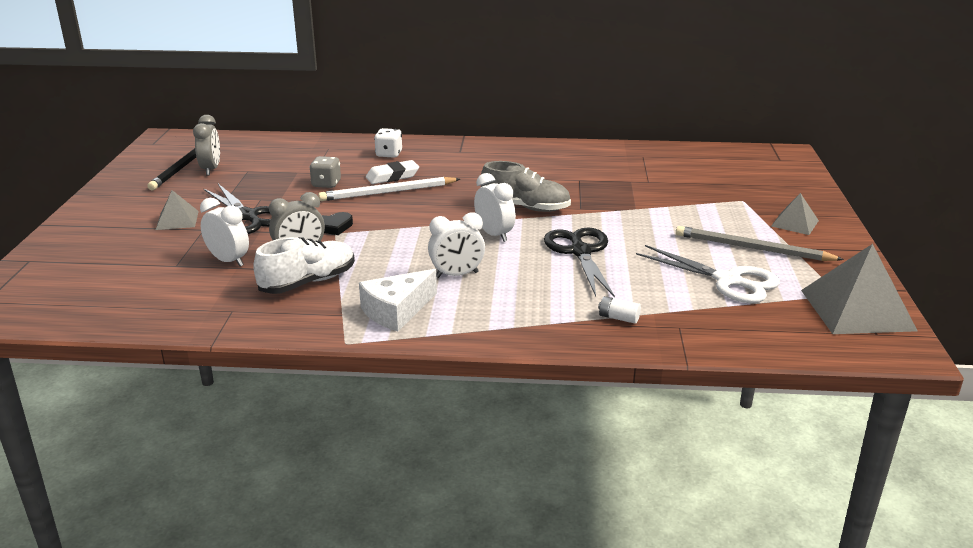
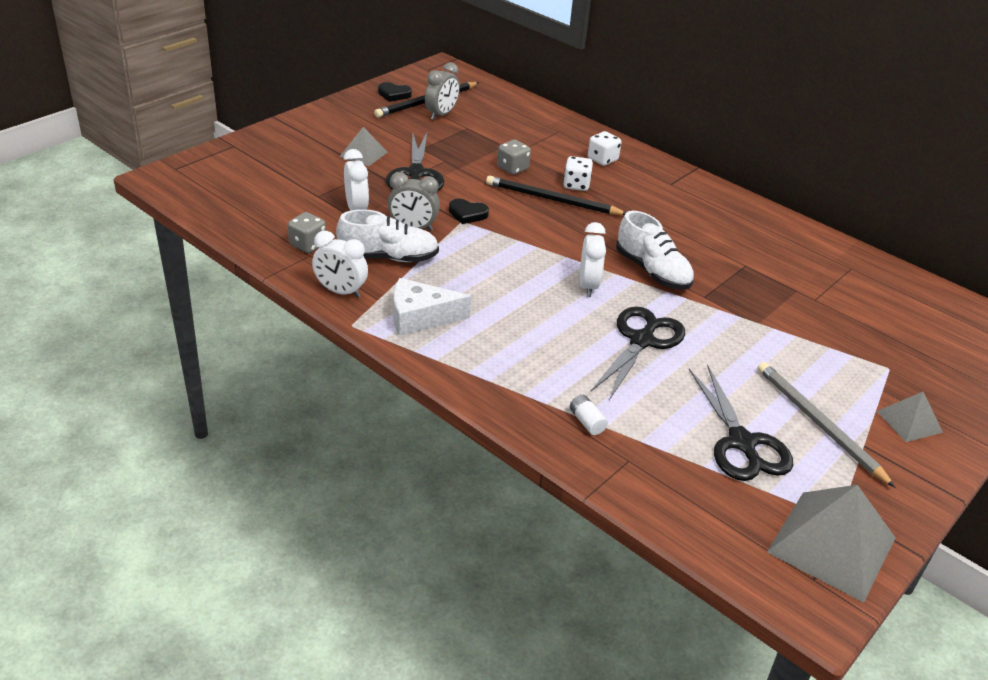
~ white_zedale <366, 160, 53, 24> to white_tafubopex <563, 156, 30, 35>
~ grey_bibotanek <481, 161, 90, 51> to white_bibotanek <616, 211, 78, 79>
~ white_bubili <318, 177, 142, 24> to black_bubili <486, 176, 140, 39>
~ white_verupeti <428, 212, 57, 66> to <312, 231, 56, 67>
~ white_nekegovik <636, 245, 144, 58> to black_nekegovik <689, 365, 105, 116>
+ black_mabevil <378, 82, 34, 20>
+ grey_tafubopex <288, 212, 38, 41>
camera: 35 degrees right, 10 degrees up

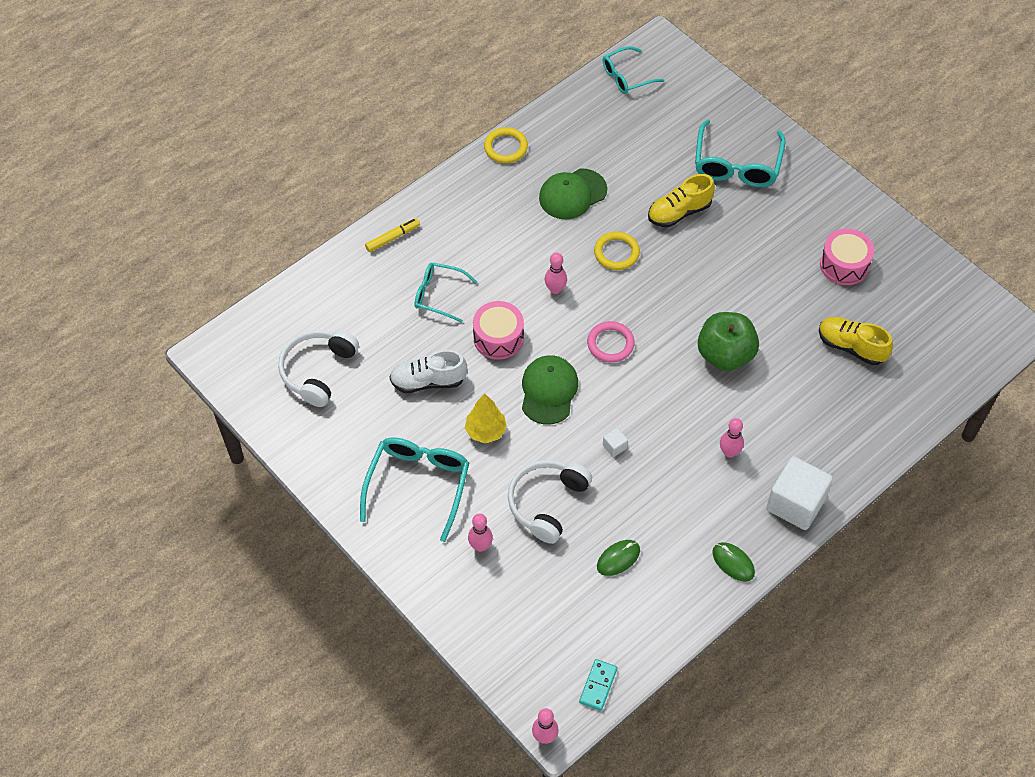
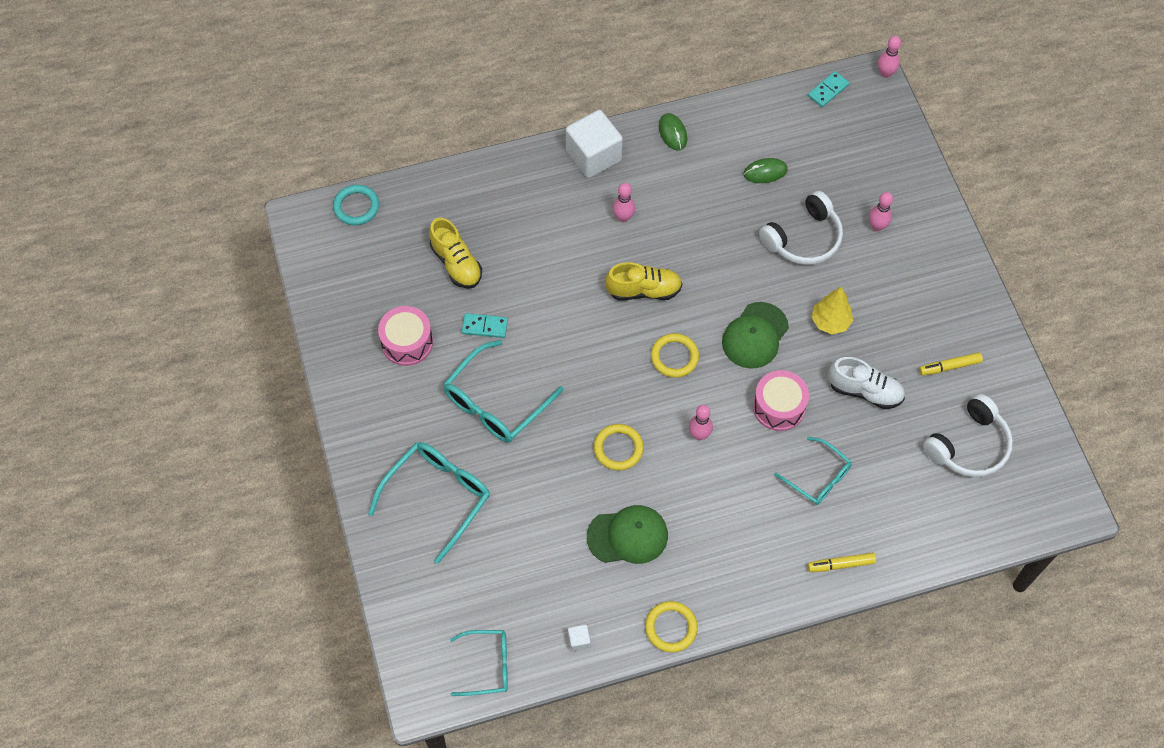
~ yellow_bibotanek <648, 174, 67, 54> to <605, 262, 77, 38>
- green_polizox <698, 312, 61, 59>
~ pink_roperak <587, 321, 48, 42> to yellow_roperak <651, 333, 48, 45>
~ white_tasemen <603, 428, 25, 29> to <568, 625, 23, 26>
~ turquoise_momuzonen <360, 437, 109, 105> to <443, 340, 120, 103>
+ turquoise_roperak <333, 185, 46, 40>
+ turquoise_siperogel <462, 313, 46, 25>
+ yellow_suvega <919, 352, 64, 24>
camera: 155 degrees left, 5 degrees up

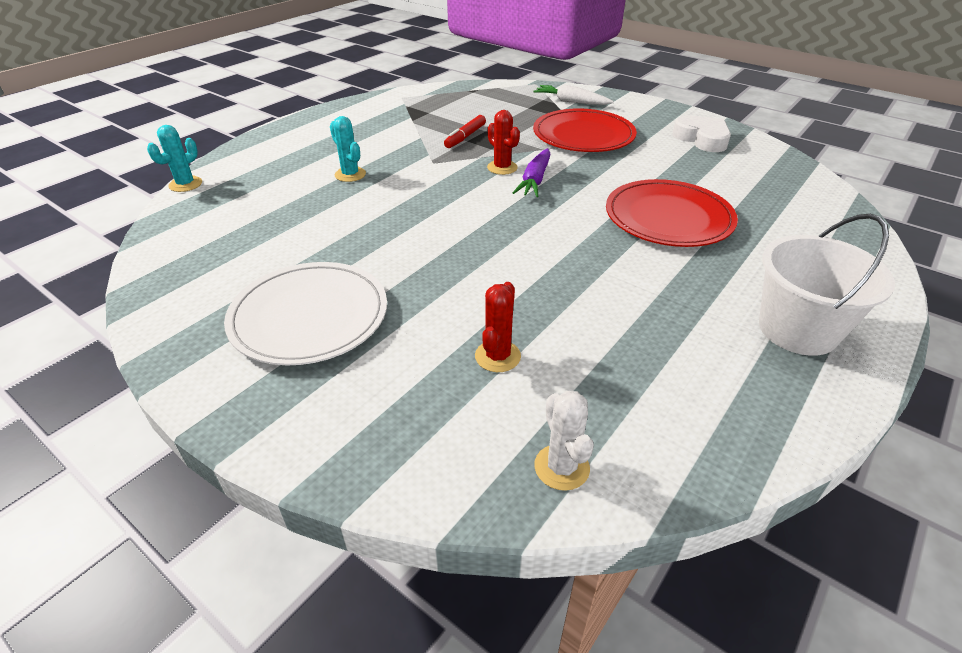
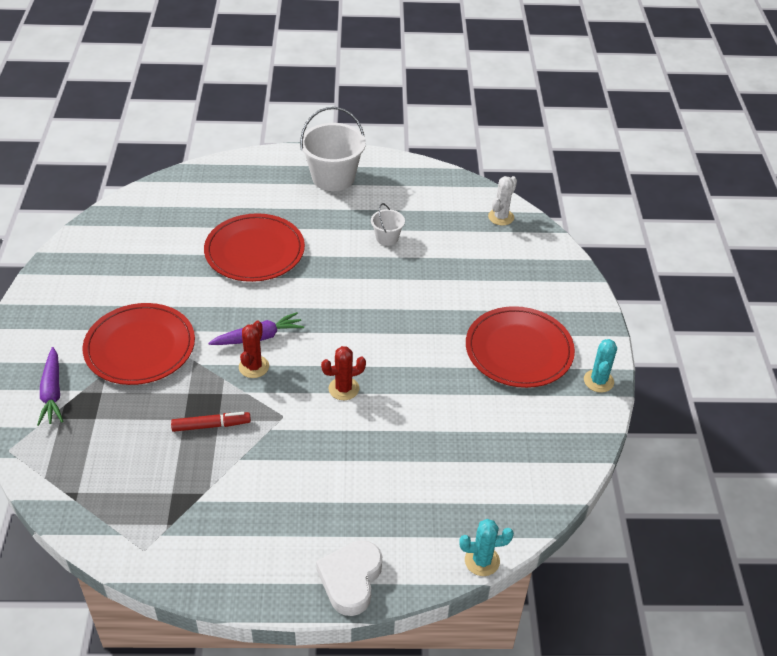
~ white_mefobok <534, 85, 80, 20> to purple_mefobok <37, 347, 26, 79>
~ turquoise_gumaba <330, 116, 36, 66> to <584, 339, 33, 54>
~ white_mabevil <672, 116, 59, 36> to <316, 540, 66, 76>
~ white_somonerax <224, 262, 163, 103> to red_somonerax <466, 306, 109, 82>
~ red_gumaba <475, 282, 46, 90> to <321, 346, 45, 54>
+ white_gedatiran <371, 203, 34, 43>
camera: 130 degrees left, 5 degrees up

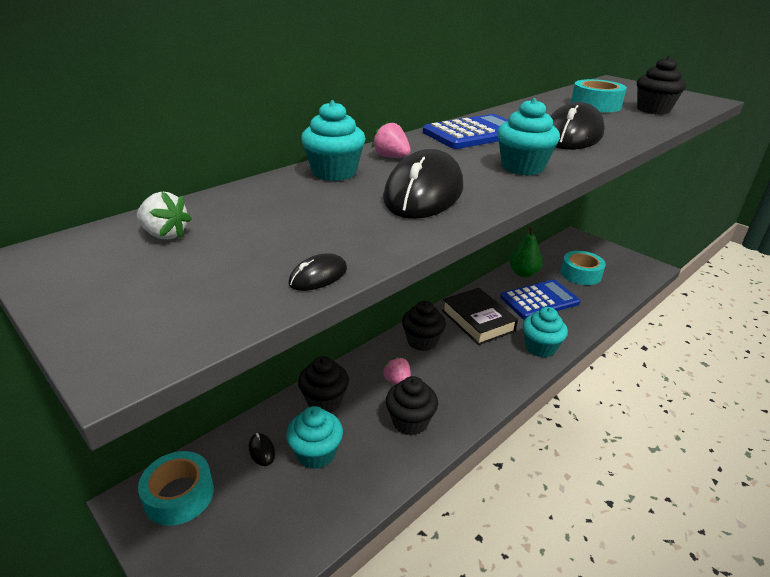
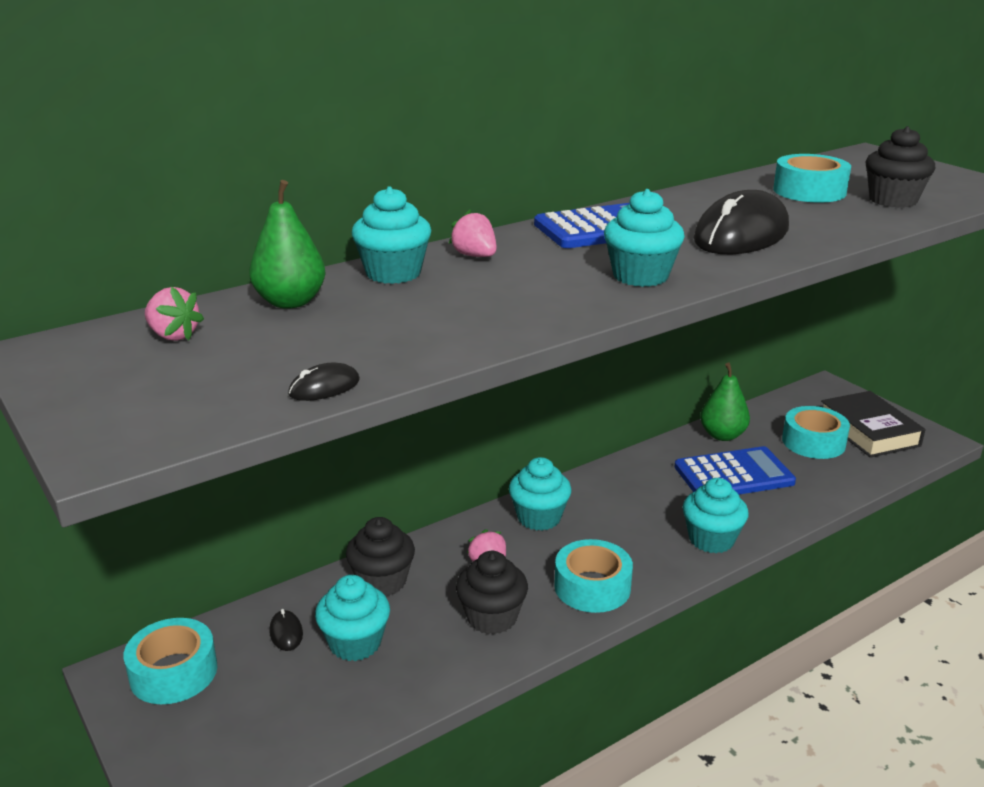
- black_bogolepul <383, 149, 80, 70>
~ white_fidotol <137, 192, 55, 48> to pink_fidotol <145, 287, 59, 54>
~ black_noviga <442, 288, 76, 57> to <821, 391, 105, 67>
~ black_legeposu <402, 301, 44, 50> to turquoise_legeposu <509, 457, 63, 74>
+ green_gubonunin <249, 180, 77, 129>
+ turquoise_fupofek <554, 539, 79, 74>
camera: 10 degrees right, 5 degrees down

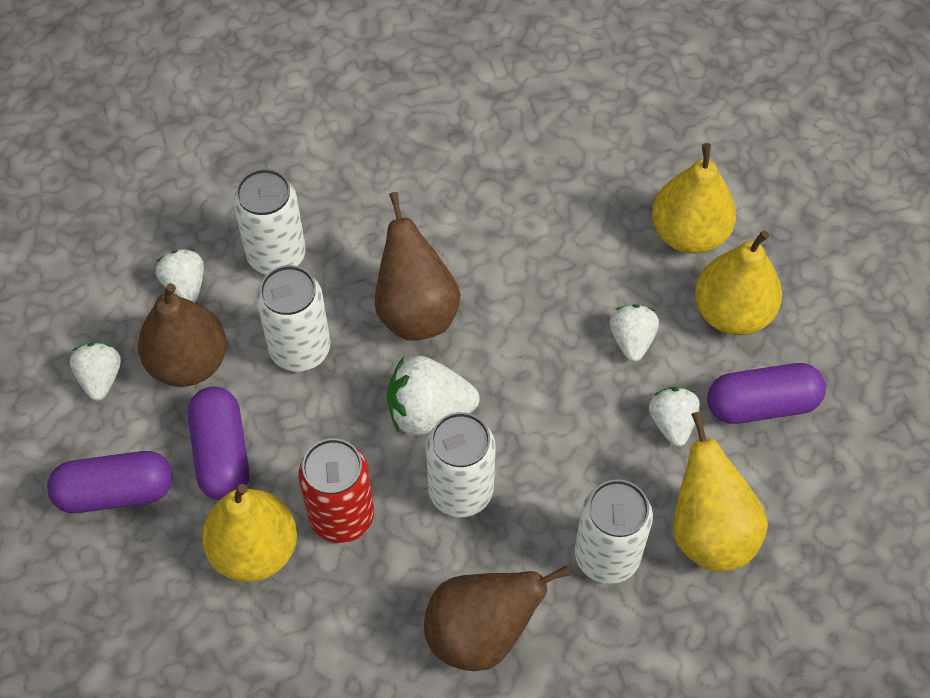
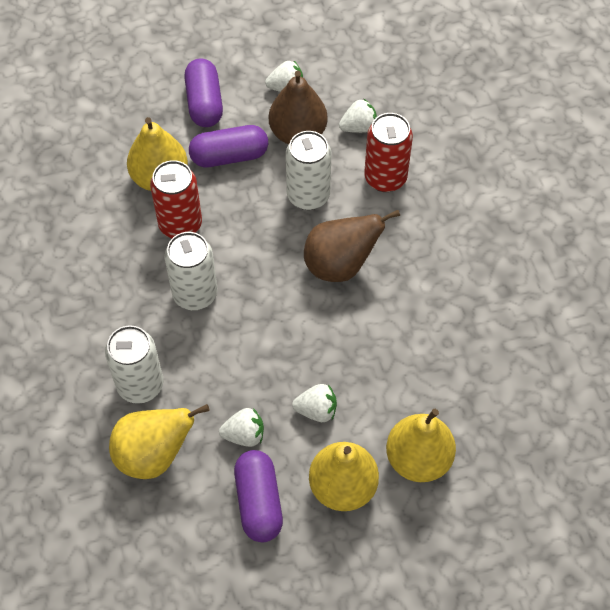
~ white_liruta <233, 169, 73, 106> to red_liruta <364, 113, 49, 79>
- white_fidotol <387, 356, 93, 79>
- brown_gubonunin <424, 566, 146, 105>
camera: 90 degrees right, 0 degrees up

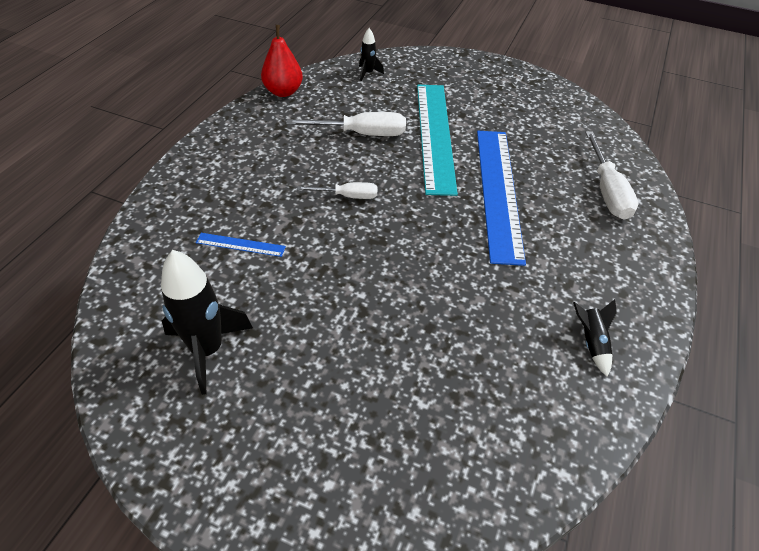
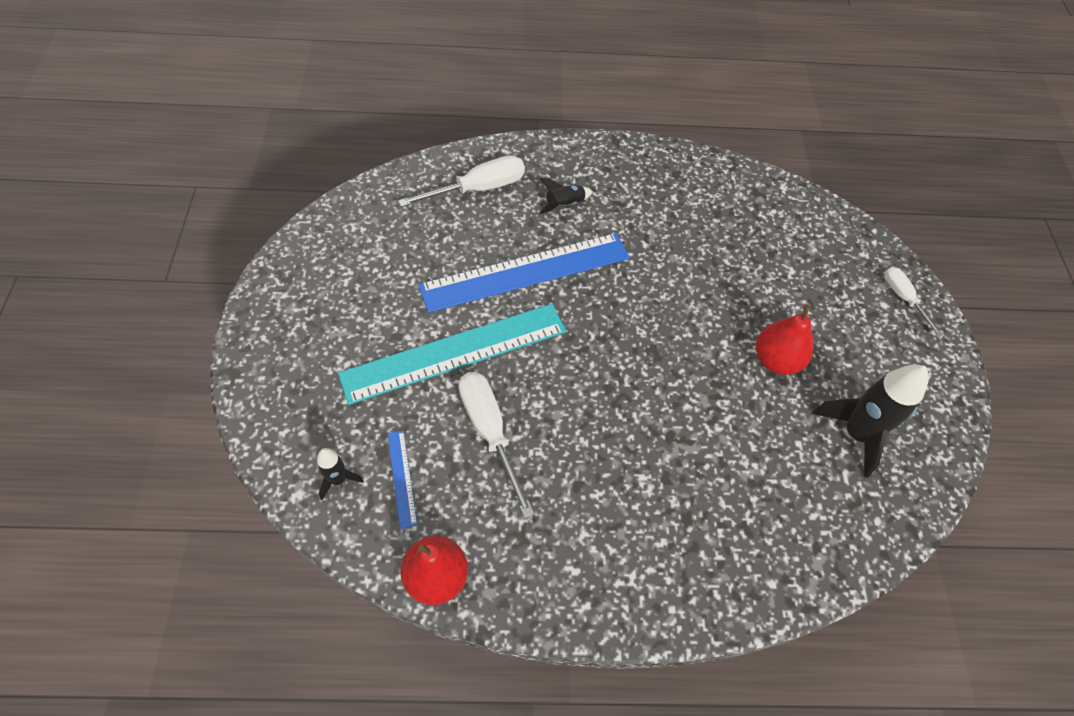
~ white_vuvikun <297, 182, 81, 17> to <884, 267, 59, 70>
~ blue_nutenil <196, 233, 90, 24> to <388, 431, 29, 98>
~ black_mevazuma <573, 299, 44, 78> to <539, 178, 54, 36>
+ red_gubonunin <756, 304, 57, 71>
camera: 115 degrees left, 10 degrees up

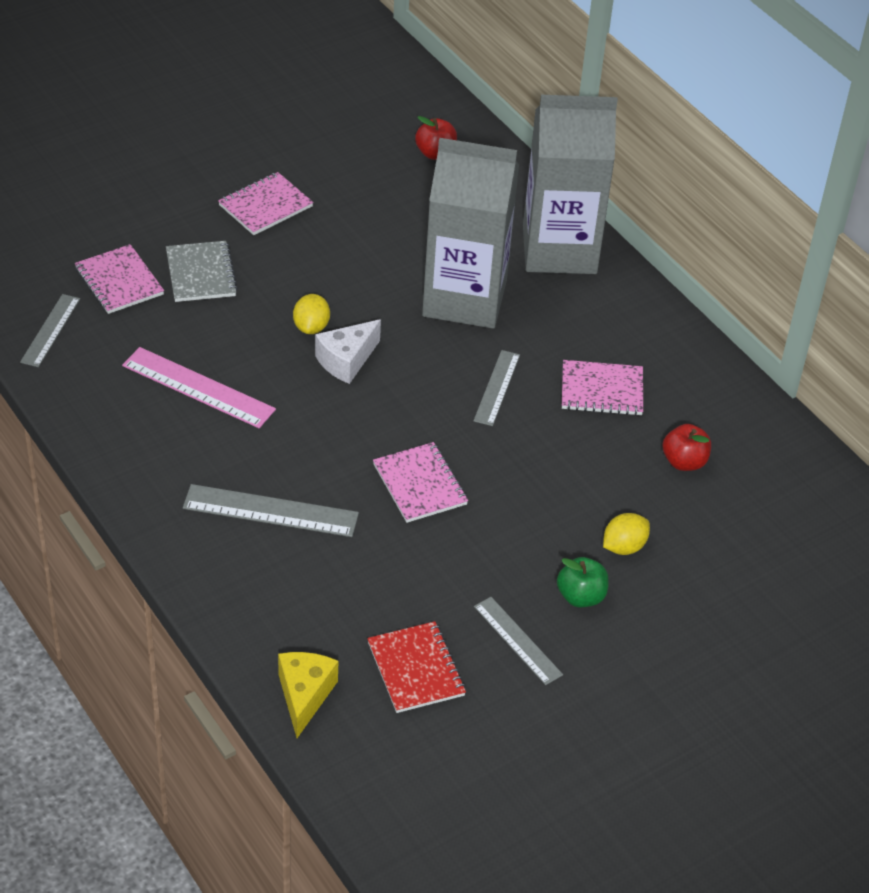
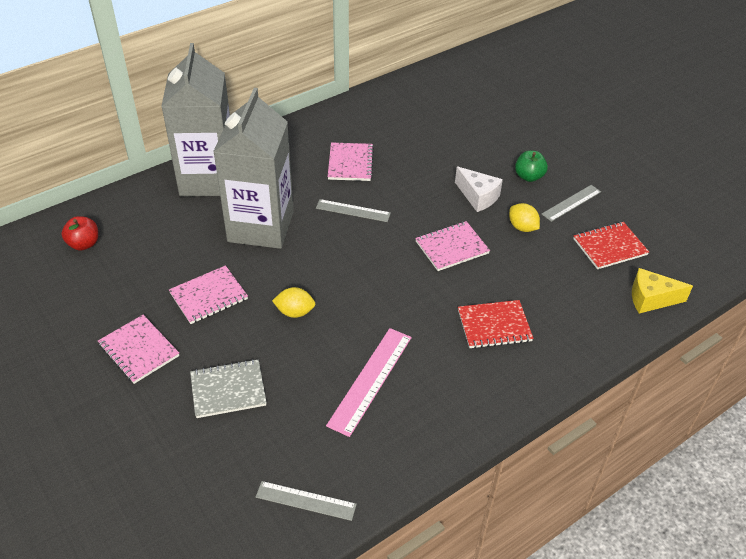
~ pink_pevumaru <75, 244, 89, 70> to <169, 265, 79, 59>
~ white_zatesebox <315, 319, 66, 65> to <455, 167, 48, 45>
- red_polizox <663, 424, 48, 47>
~ grey_nutenil <183, 484, 176, 53> to red_pevumaru <458, 300, 76, 49>
~ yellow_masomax <603, 513, 47, 42> to <509, 203, 31, 29>
camera: 90 degrees left, 0 degrees up

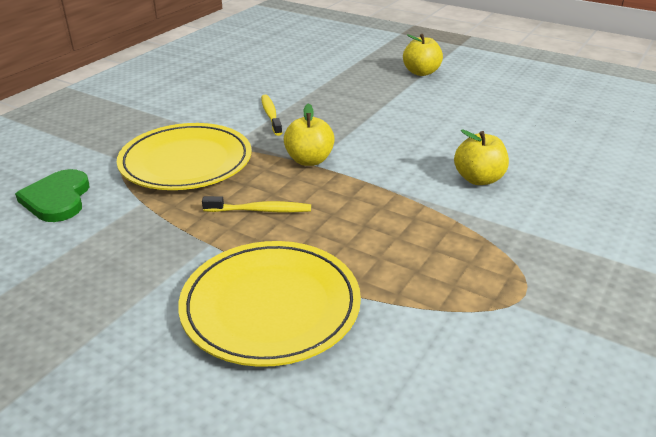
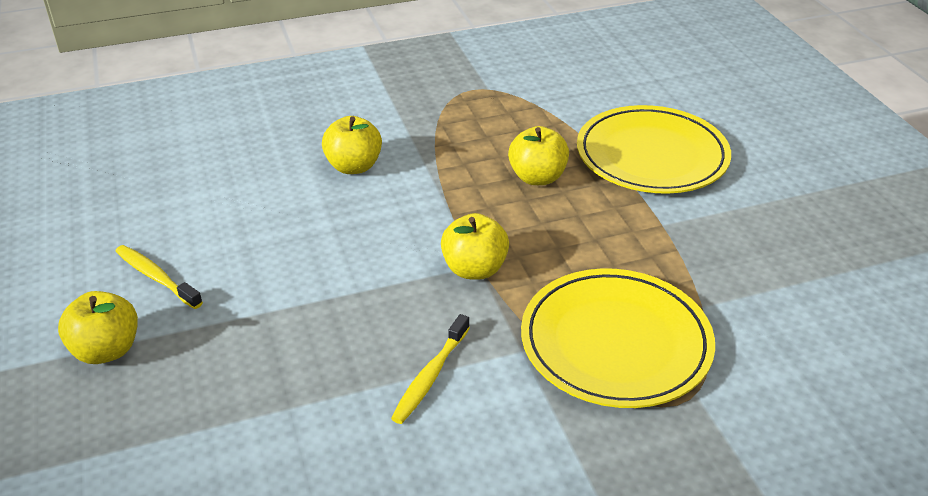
- green_mabevil <15, 169, 74, 53>
~ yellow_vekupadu <202, 196, 109, 16> to <115, 245, 88, 64>
+ yellow_polizox <508, 126, 61, 59>
camera: 140 degrees left, 5 degrees up

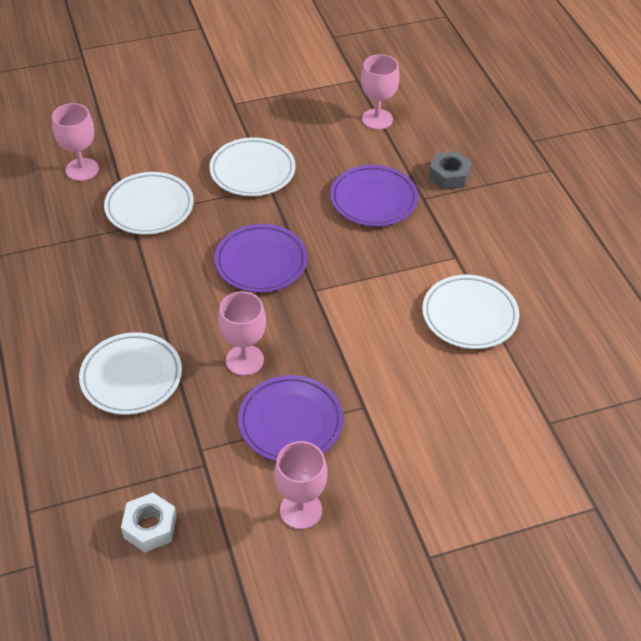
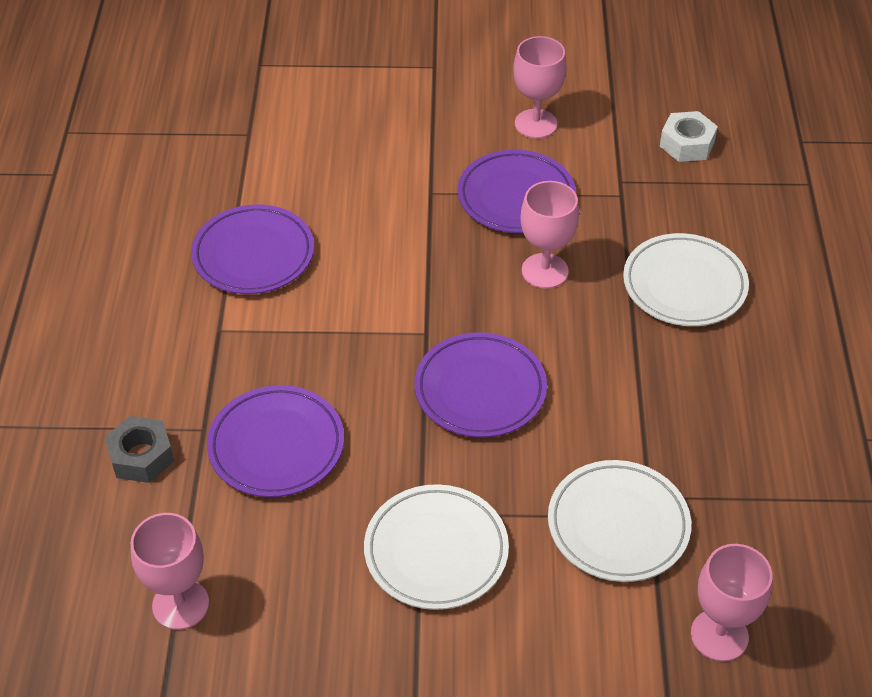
~ white_somonerax <422, 275, 97, 74> to purple_somonerax <191, 204, 123, 90>
camera: 160 degrees left, 0 degrees up

